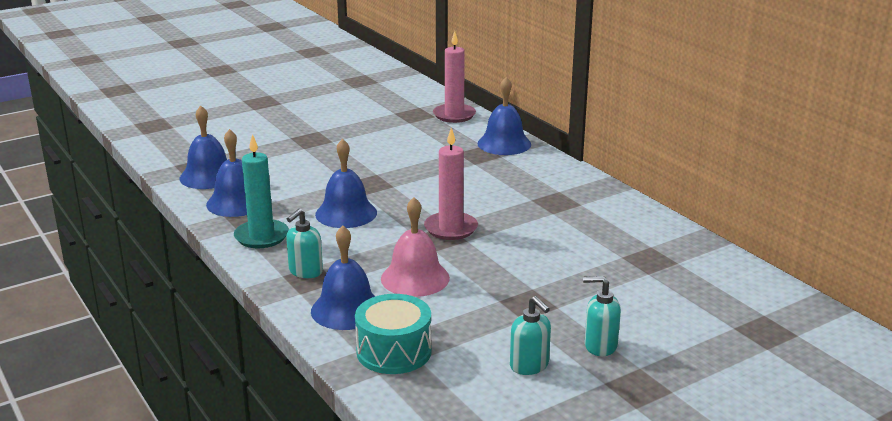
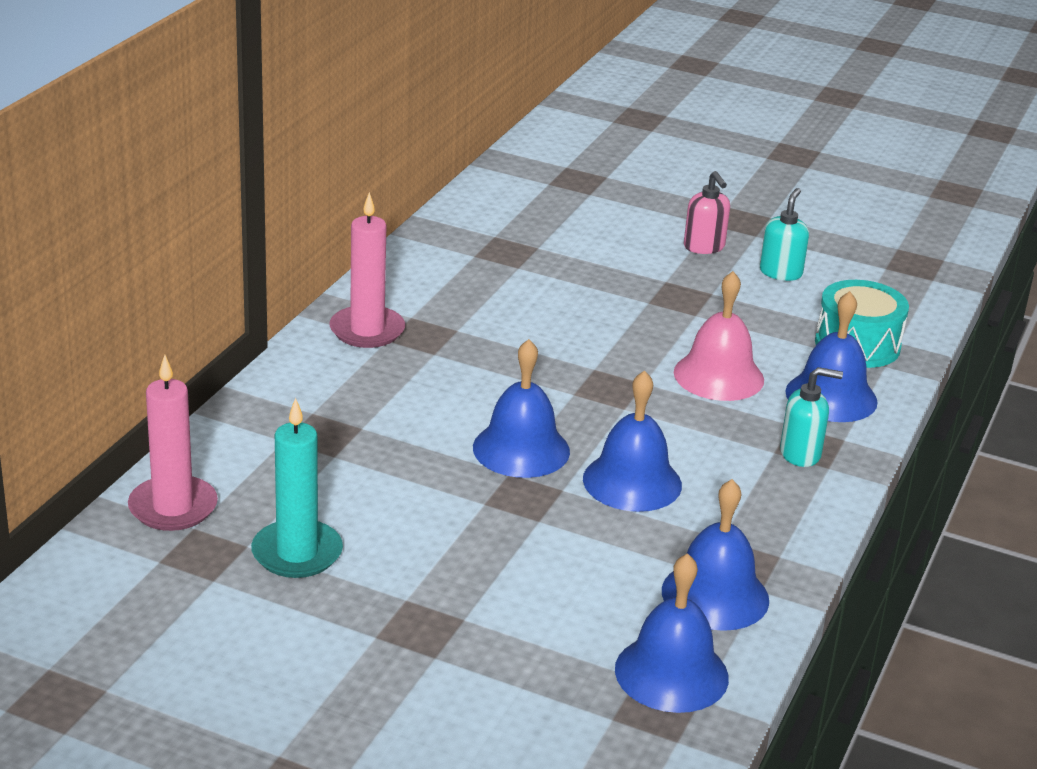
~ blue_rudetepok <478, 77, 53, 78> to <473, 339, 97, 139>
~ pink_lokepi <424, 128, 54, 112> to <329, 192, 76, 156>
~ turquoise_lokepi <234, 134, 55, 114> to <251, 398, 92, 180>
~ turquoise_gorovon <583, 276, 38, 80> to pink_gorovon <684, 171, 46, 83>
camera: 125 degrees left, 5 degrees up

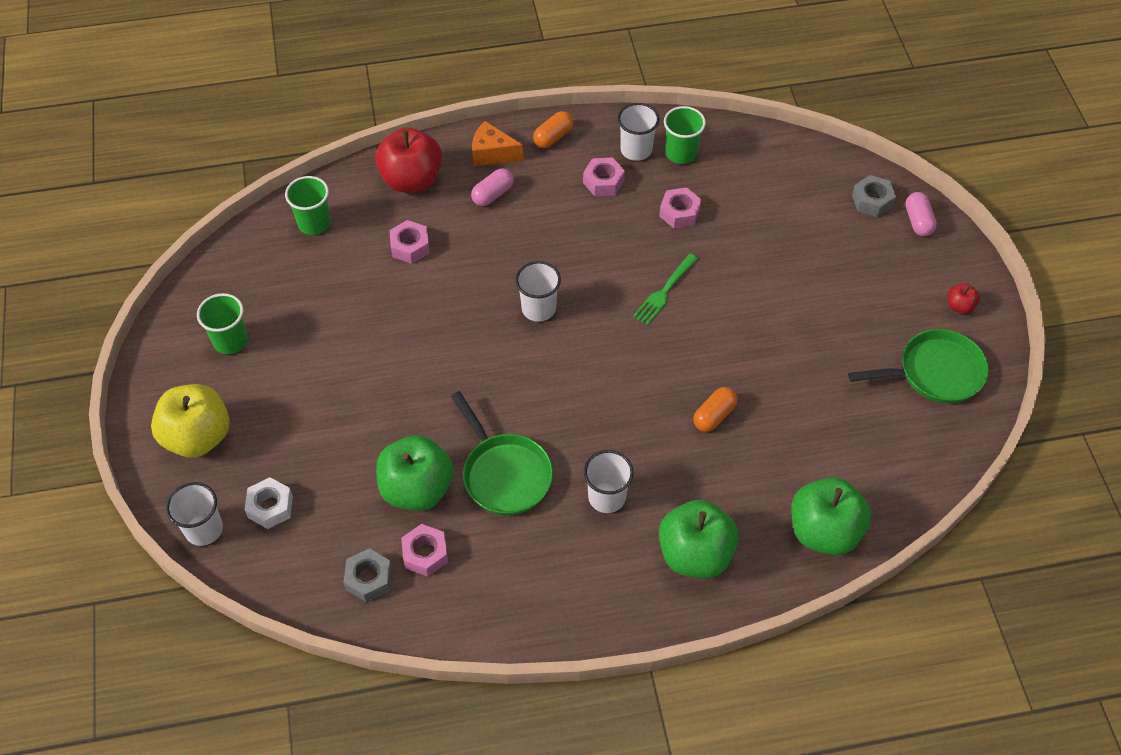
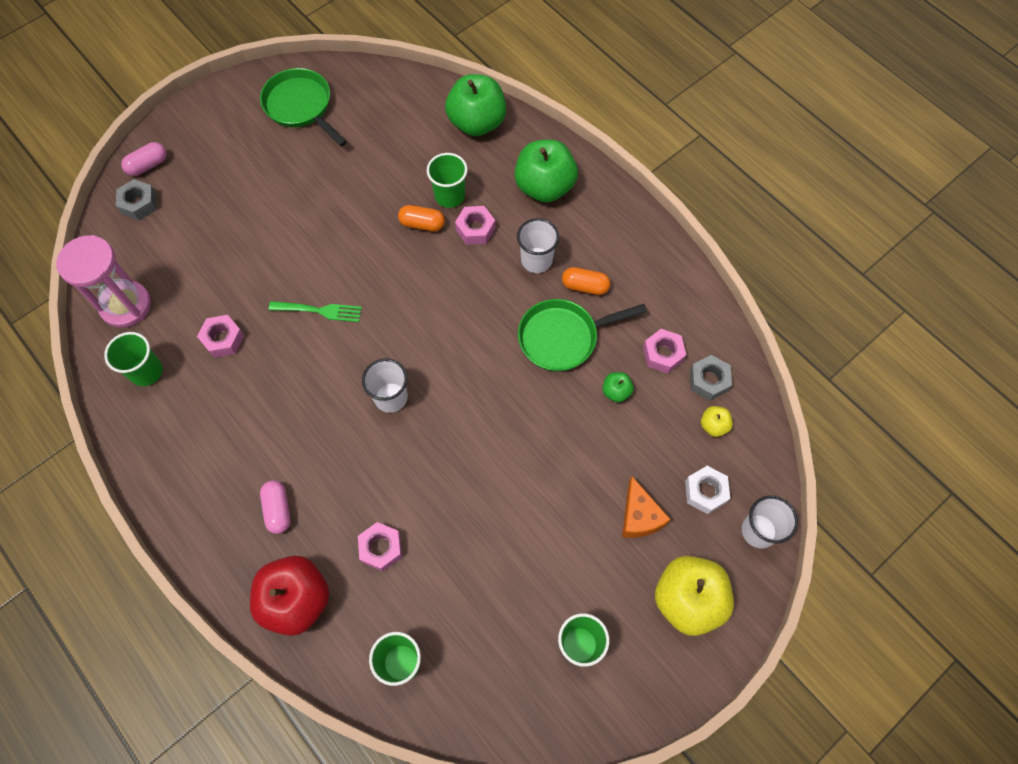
- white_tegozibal <618, 103, 42, 58>
~ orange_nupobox <533, 111, 40, 37> to <562, 267, 49, 28>
~ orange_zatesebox <472, 121, 52, 45> to <622, 477, 49, 61>
~ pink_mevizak <583, 158, 42, 38> to <455, 206, 40, 39>
~ pink_nupobox <471, 168, 43, 38> = <260, 480, 31, 54> 60 degrees clockwise
- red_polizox <948, 284, 32, 30>
~ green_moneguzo <451, 391, 102, 124> = <518, 299, 129, 72> 135 degrees counterclockwise
~ green_polizox <376, 435, 78, 76> = <602, 372, 32, 31> x0.45
+ green_tegozibal <427, 153, 40, 55>
+ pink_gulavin <56, 235, 95, 93>
+ yellow_polizox <701, 406, 32, 31>
camera: 120 degrees left, 10 degrees up

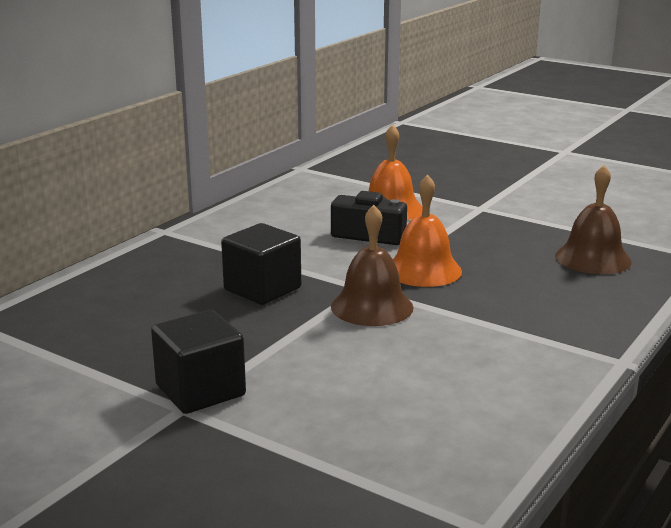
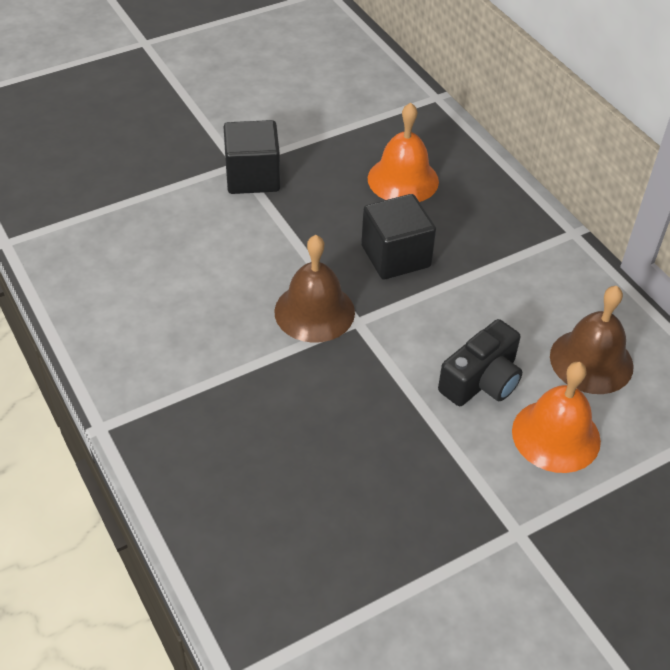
~ brown_rudetepok <555, 165, 77, 109> to <550, 286, 84, 108>
~ orange_rudetepok <393, 174, 69, 113> to <368, 103, 71, 99>
camera: 115 degrees right, 25 degrees up

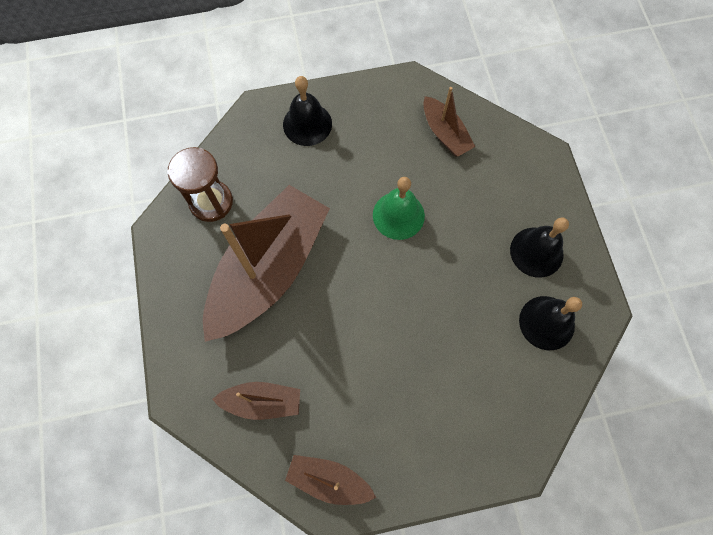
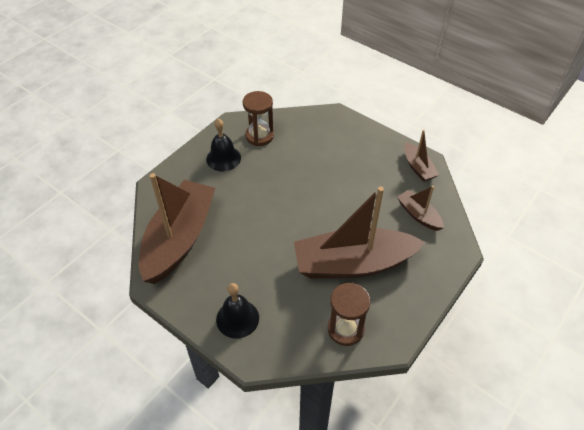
~ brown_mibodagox <423, 87, 53, 70> = <139, 173, 76, 111> x2.14
- green_rudetepok <373, 177, 52, 63>
~ black_rudetepok <519, 296, 63, 54> to brown_gulavin <243, 91, 31, 55>
camera: 130 degrees left, 20 degrees down

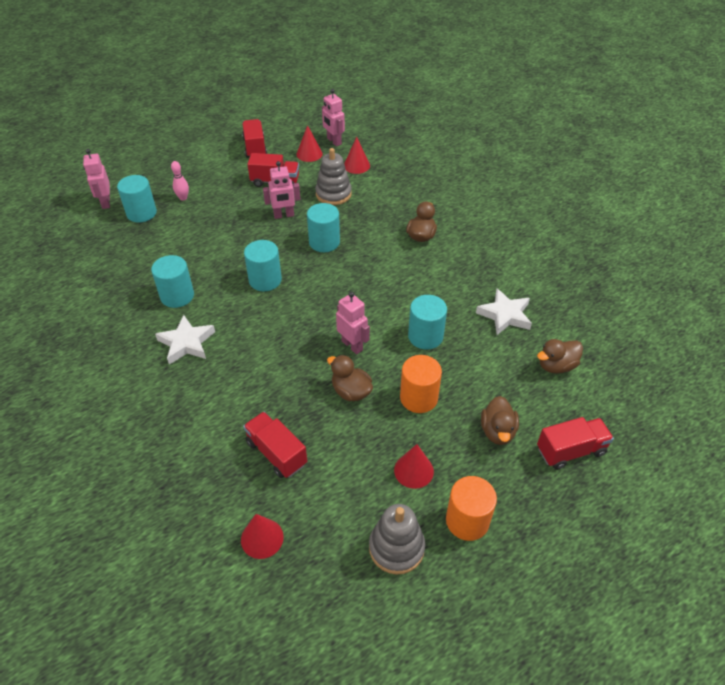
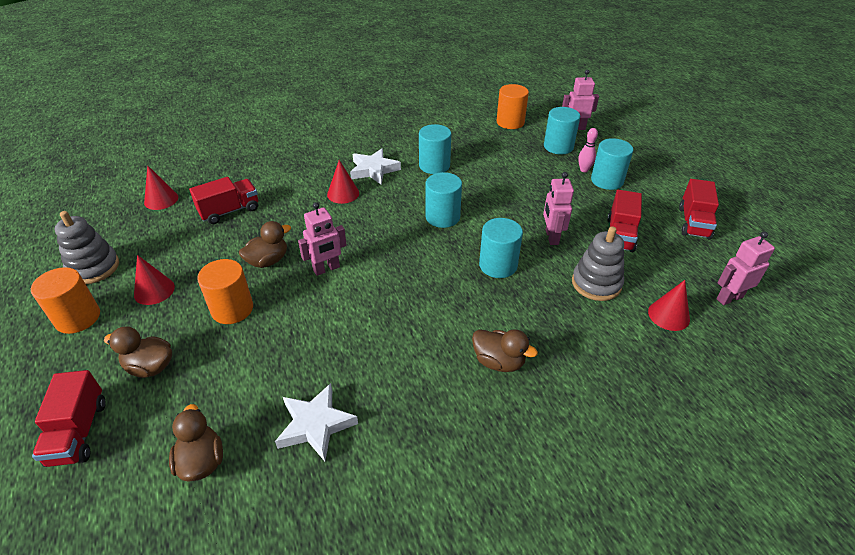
~ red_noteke <242, 119, 25, 39> = <679, 179, 40, 60> 105 degrees clockwise
~ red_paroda <296, 125, 27, 37> to <327, 160, 32, 44>
~ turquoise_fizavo <408, 295, 39, 55> to <591, 138, 42, 52>
+ orange_fizavo <496, 84, 33, 45>
camera: 100 degrees right, 5 degrees down

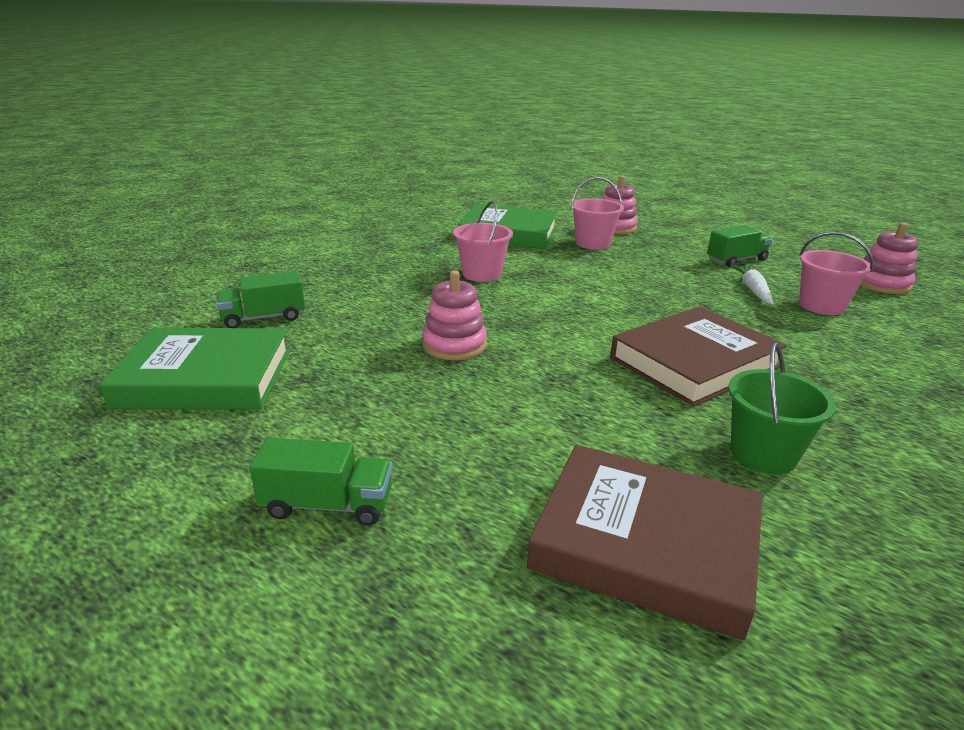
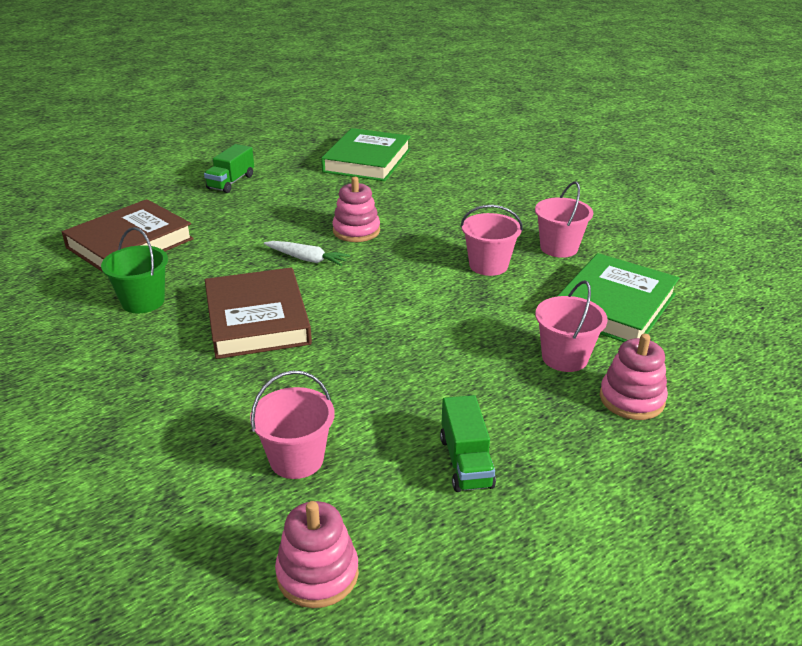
~ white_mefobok <730, 265, 44, 39> to <264, 241, 86, 25>
- green_noteke <216, 271, 89, 57>
+ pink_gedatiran <535, 181, 58, 77>
camera: 110 degrees right, 5 degrees up

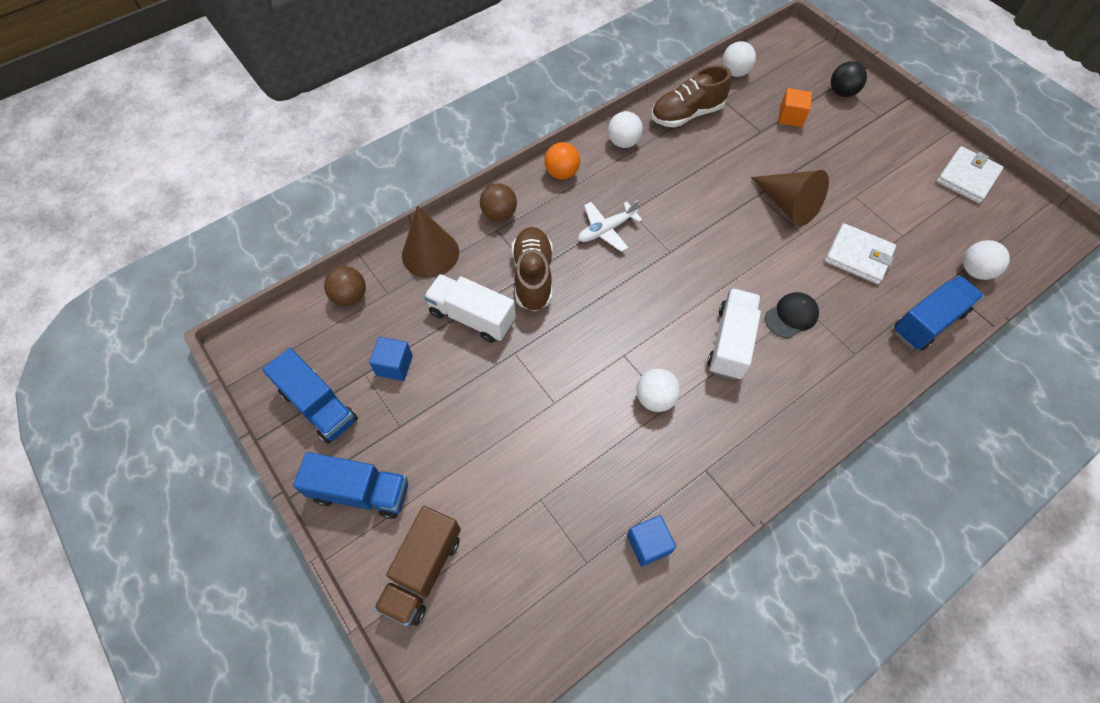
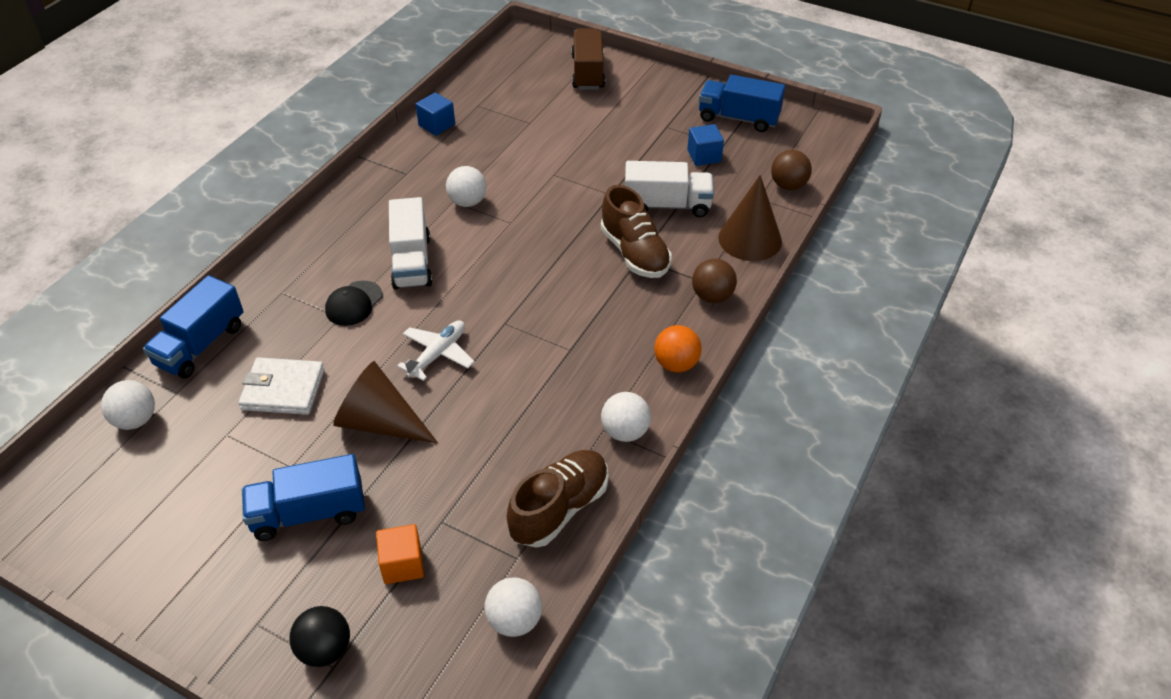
- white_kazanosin <937, 146, 67, 57>
~ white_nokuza <578, 200, 64, 52> to <397, 320, 78, 61>
~ blue_noteke <293, 452, 115, 67> to <242, 454, 123, 87>
camera: 155 degrees right, 15 degrees down

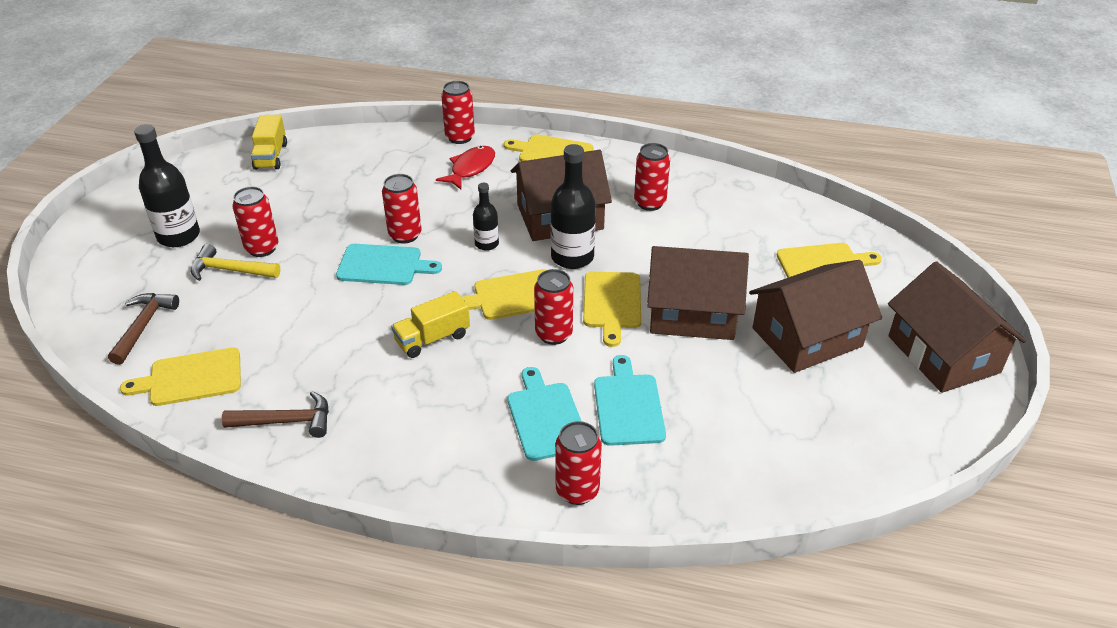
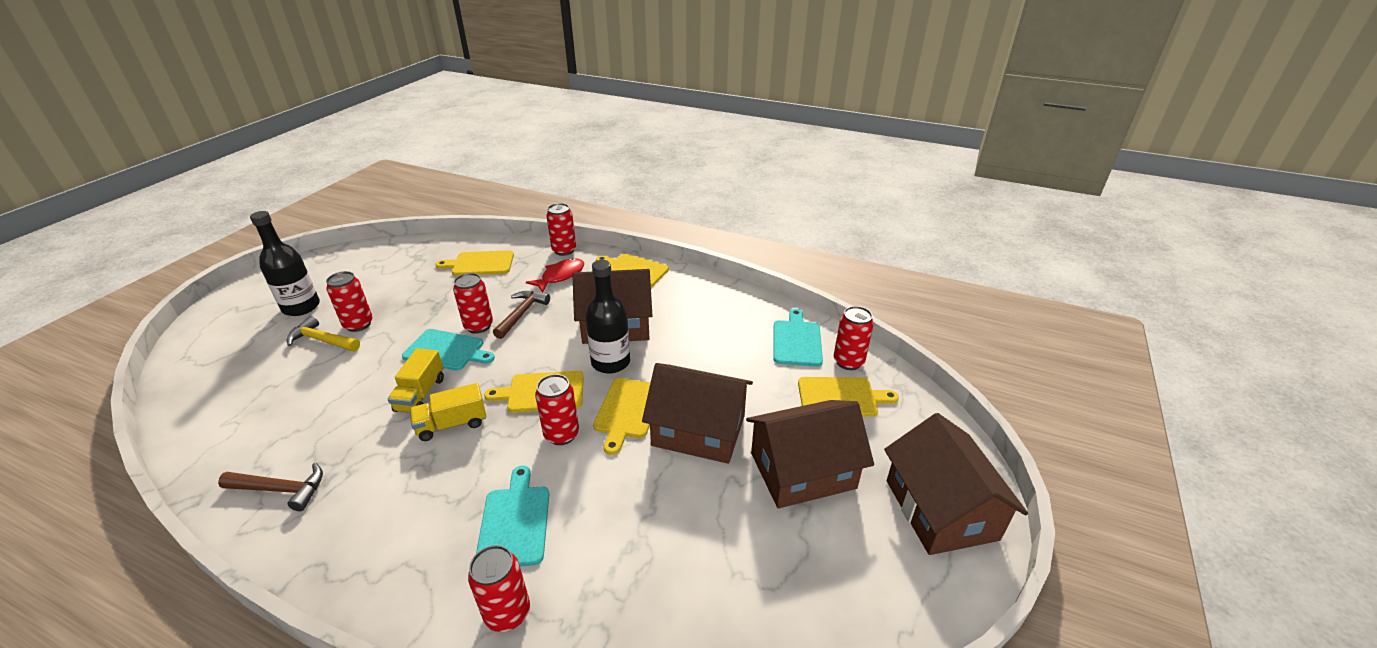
~ yellow_noteke <251, 115, 36, 55> to <388, 348, 56, 65>
~ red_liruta <634, 143, 36, 68> to <834, 306, 40, 64>
- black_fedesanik <473, 183, 26, 68>
~ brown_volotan <108, 293, 71, 72> to <493, 291, 57, 48>
~ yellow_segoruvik <120, 348, 121, 58> to <435, 250, 79, 26>
~ turquoise_segoruvik <594, 355, 72, 91> to <773, 309, 50, 58>
camera: 10 degrees right, 5 degrees down

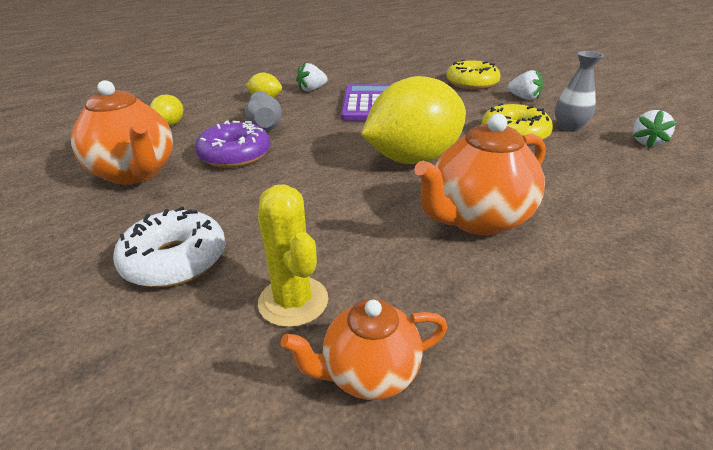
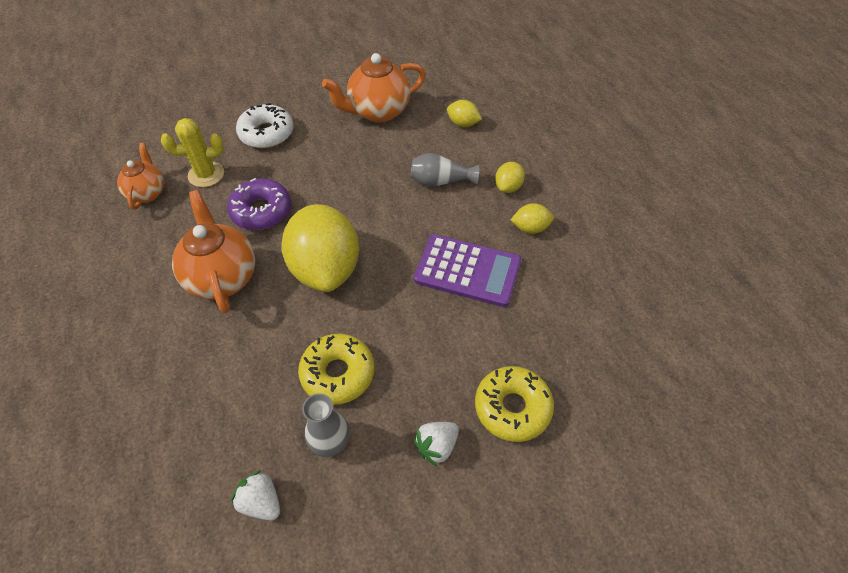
~ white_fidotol <296, 62, 31, 29> to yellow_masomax <511, 203, 43, 31>
~ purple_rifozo <195, 121, 75, 47> to <227, 178, 64, 52>
camera: 105 degrees right, 20 degrees up

